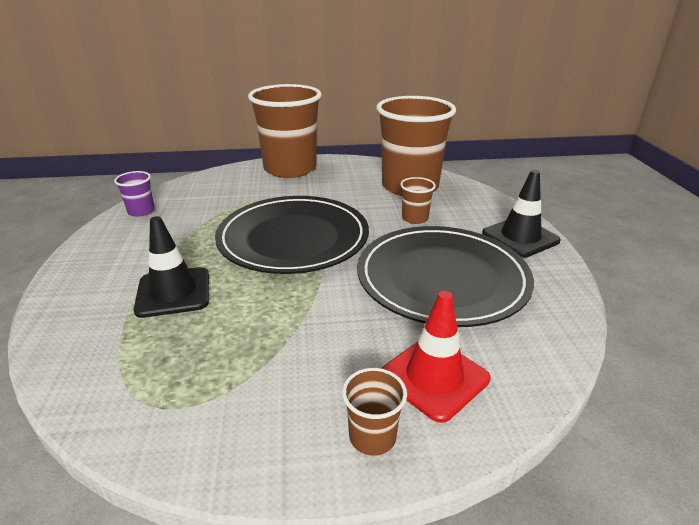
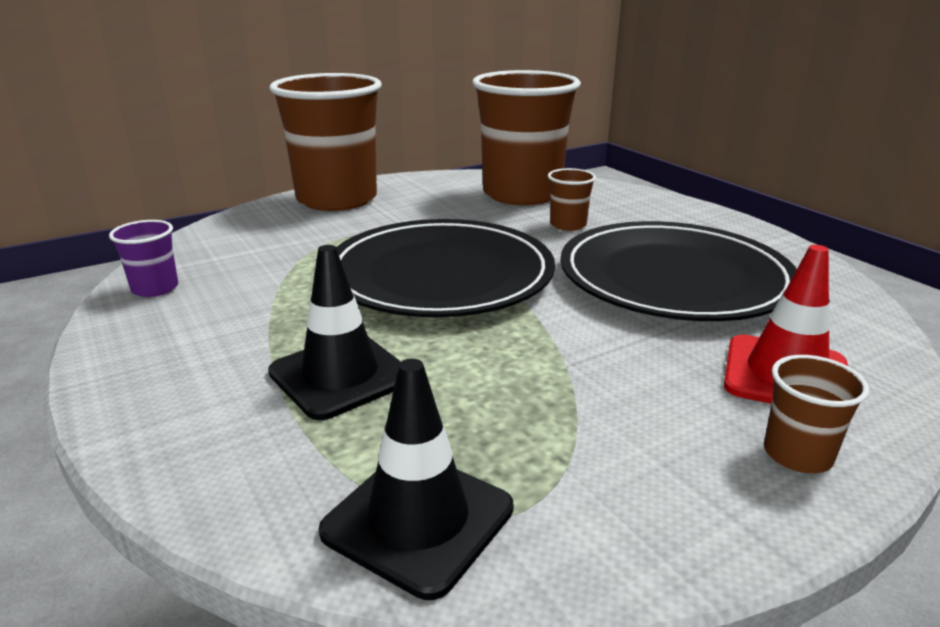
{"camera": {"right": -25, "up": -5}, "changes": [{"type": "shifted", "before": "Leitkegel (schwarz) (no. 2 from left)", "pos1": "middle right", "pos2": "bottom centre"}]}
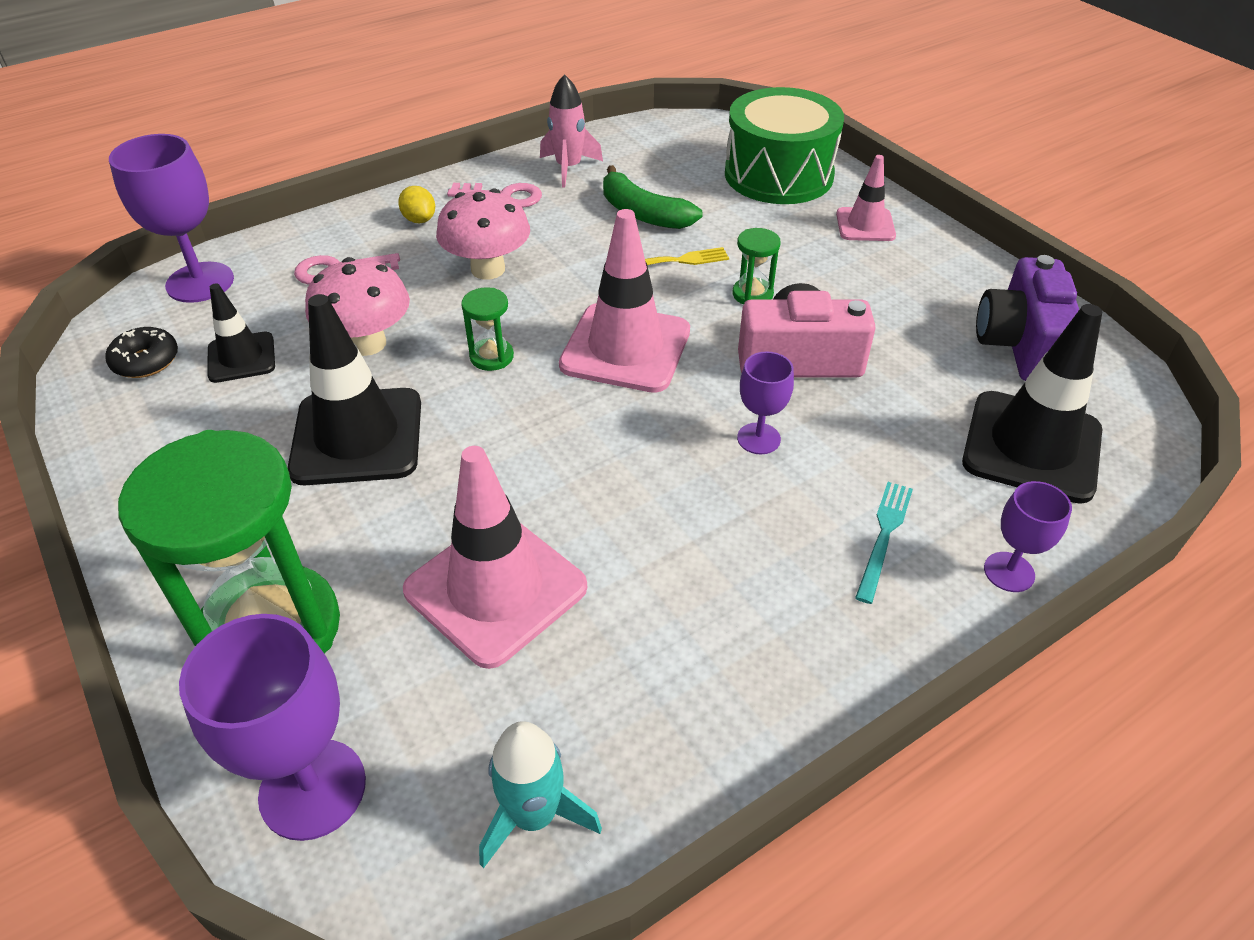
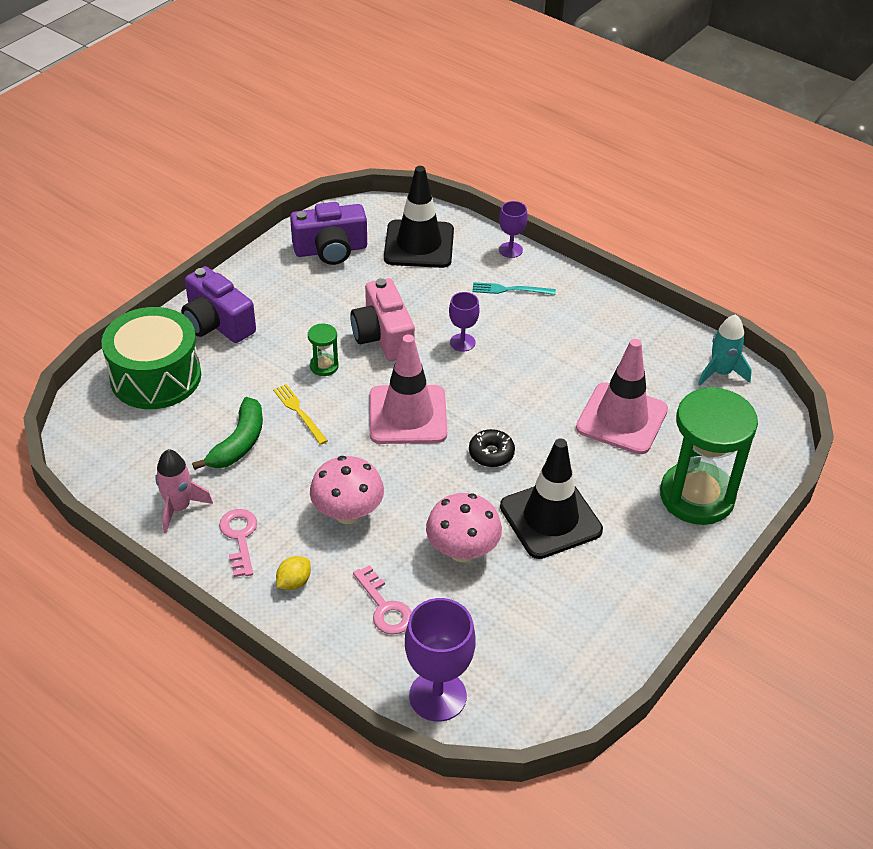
{"camera": {"right": -110, "up": 0}, "changes": [{"type": "swapped", "before": "Leitkegel (rosa) (no. 3 from left)", "after": "Kamera (lila) (no. 1 from left)", "pos1": "top right", "pos2": "middle left"}, {"type": "gone", "before": "Leitkegel (schwarz) (no. 1 from left)", "pos1": "middle left"}, {"type": "gone", "before": "Sanduhr (grün) (no. 2 from left)", "pos1": "centre"}, {"type": "shifted", "before": "Donut (schwarz)", "pos1": "middle left", "pos2": "centre"}, {"type": "gone", "before": "Kelch (lila) (no. 2 from left)", "pos1": "bottom left"}]}
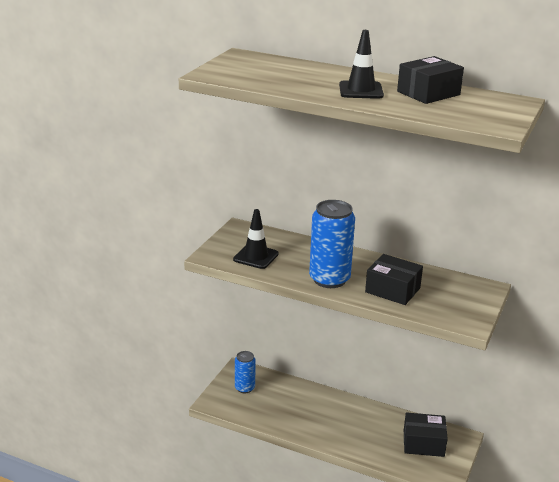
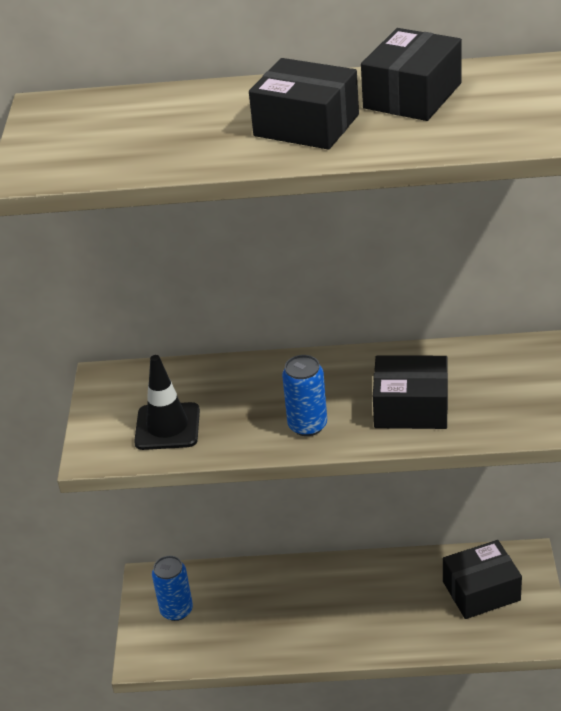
{"camera": {"right": -20, "up": 10}, "changes": [{"type": "swapped", "before": "Leitkegel (schwarz) (no. 2 from left)", "after": "Schachtel (schwarz) (no. 1 from left)", "pos1": "top centre", "pos2": "top centre"}, {"type": "scaled", "before": "Dose (blau) (no. 2 from left)", "pos1": "centre", "pos2": "centre", "scale": 0.58}]}
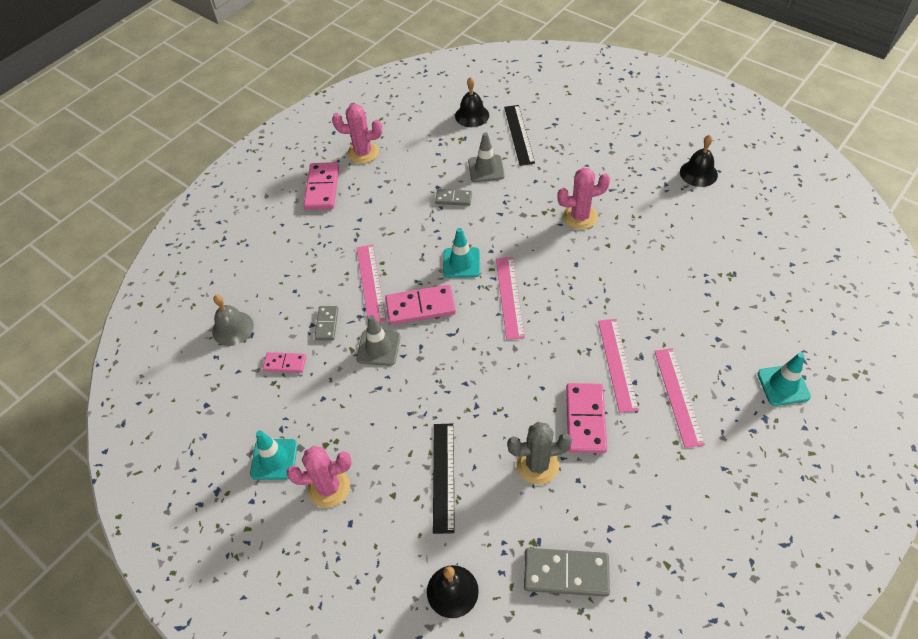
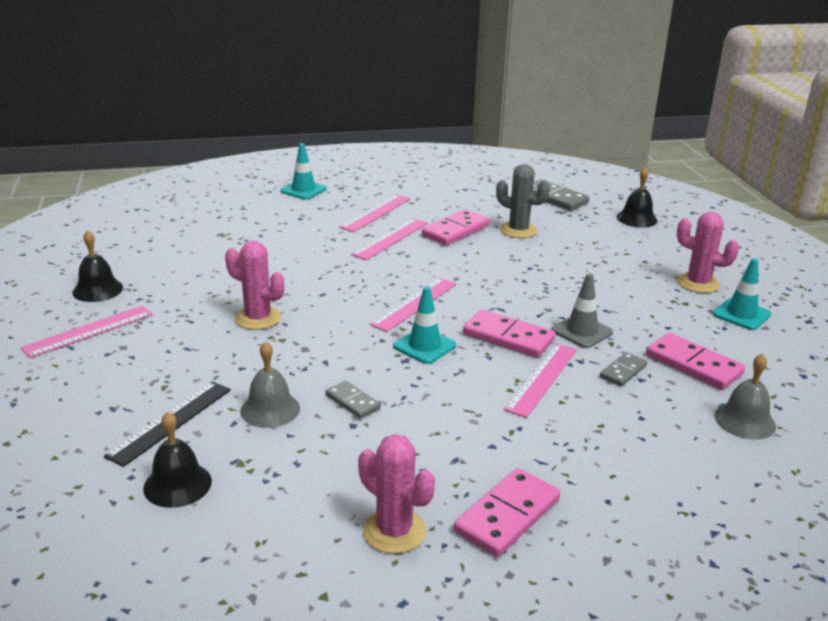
{"camera": {"right": -145, "up": -25}, "changes": [{"type": "swapped", "before": "Leitkegel (grau) (no. 2 from left)", "after": "Glocke (grau) (no. 1 from left)", "pos1": "top centre", "pos2": "middle left"}, {"type": "scaled", "before": "Dominostein (rosa) (no. 1 from left in the first image)", "pos1": "middle left", "pos2": "middle right", "scale": 1.72}, {"type": "gone", "before": "Lineal (schwarz) (no. 1 from left)", "pos1": "bottom centre"}, {"type": "new", "after": "Lineal (rosa) (no. 1 from left)", "pos2": "middle left"}]}
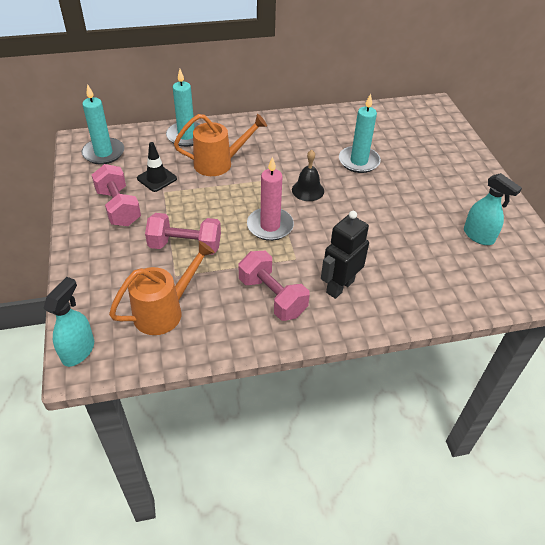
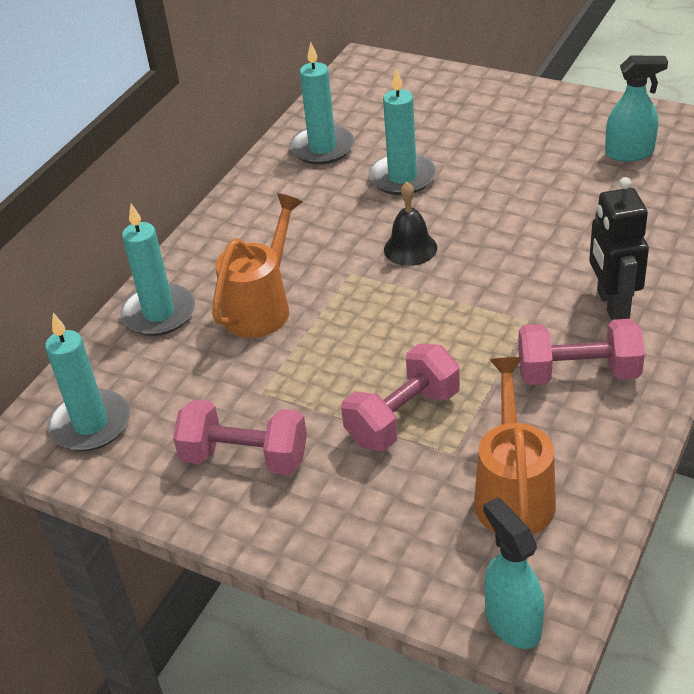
{"camera": {"right": -45, "up": -5}, "changes": [{"type": "gone", "before": "Leitkegel (schwarz)", "pos1": "top left"}, {"type": "gone", "before": "Kerze (rosa)", "pos1": "centre"}, {"type": "new", "after": "Kerze (türkis) (no. 3 from left)", "pos2": "top centre"}]}
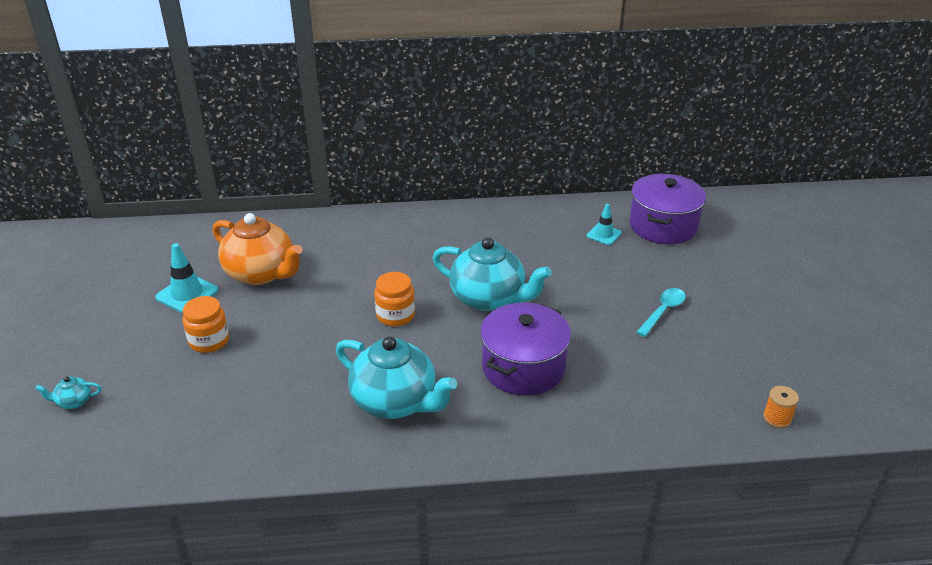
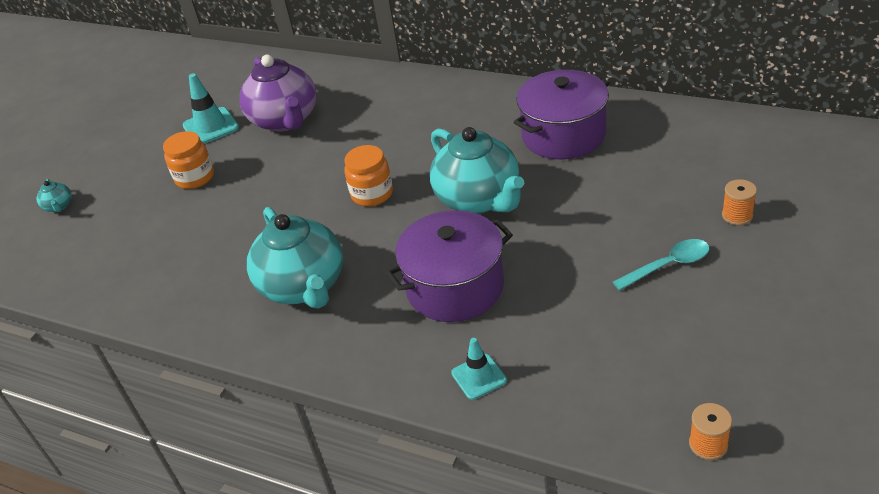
{"camera": {"right": 35, "up": 5}, "changes": [{"type": "shifted", "before": "Kochtopf (lila) (no. 2 from left)", "pos1": "middle right", "pos2": "top centre"}, {"type": "shifted", "before": "Leitkegel (türkis) (no. 2 from left)", "pos1": "centre", "pos2": "bottom centre"}, {"type": "repainted", "before": "Teekanne (orange)", "after": "Teekanne (lila)", "pos1": "middle left", "pos2": "top left"}, {"type": "rotated", "before": "Teekanne (türkis) (no. 1 from left)", "pos1": "bottom left", "pos2": "middle left", "turn": -135}, {"type": "new", "after": "Garnrolle (orange) (no. 2 from left)", "pos2": "middle right"}]}
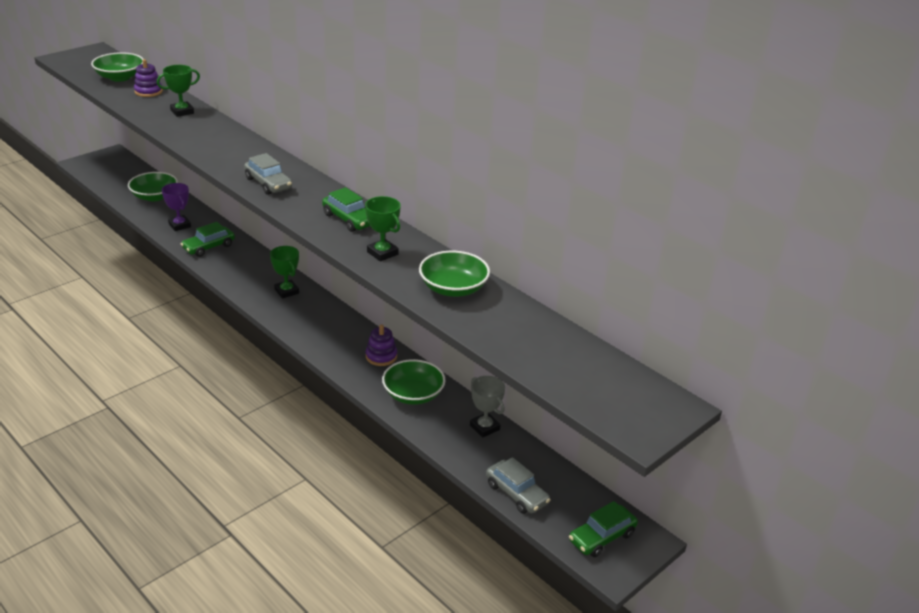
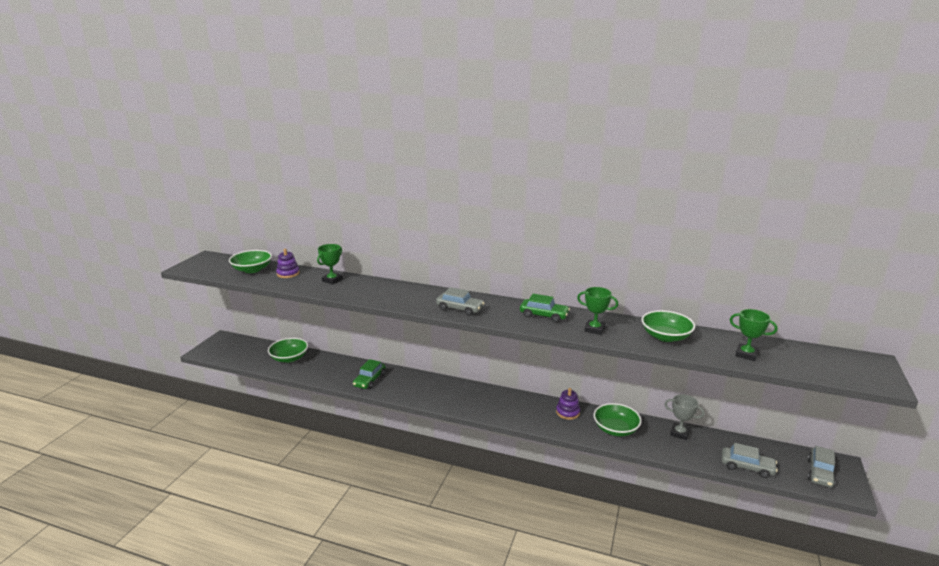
{"camera": {"right": -25, "up": -10}, "changes": [{"type": "gone", "before": "Pokal (lila)", "pos1": "middle left"}, {"type": "shifted", "before": "Pokal (grün) (no. 2 from left in the first image)", "after": "Pokal (grün) (no. 3 from left)", "pos1": "middle left", "pos2": "middle right"}, {"type": "repainted", "before": "Auto (grün) (no. 3 from left)", "after": "Auto (grau) (no. 3 from left)", "pos1": "bottom centre", "pos2": "bottom right"}]}
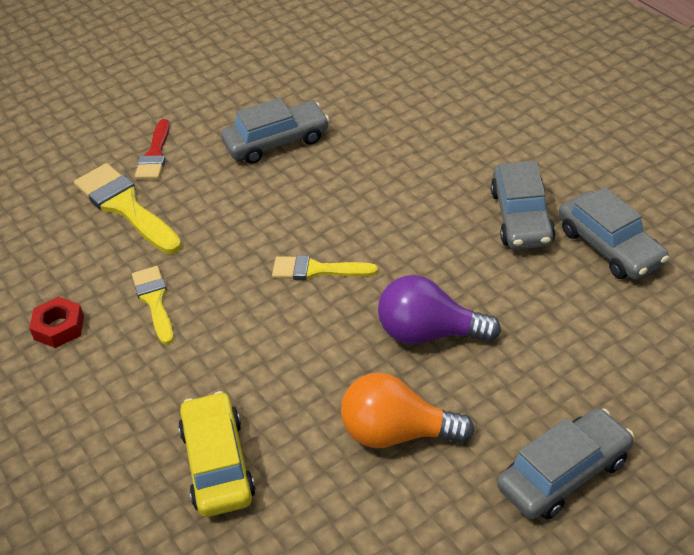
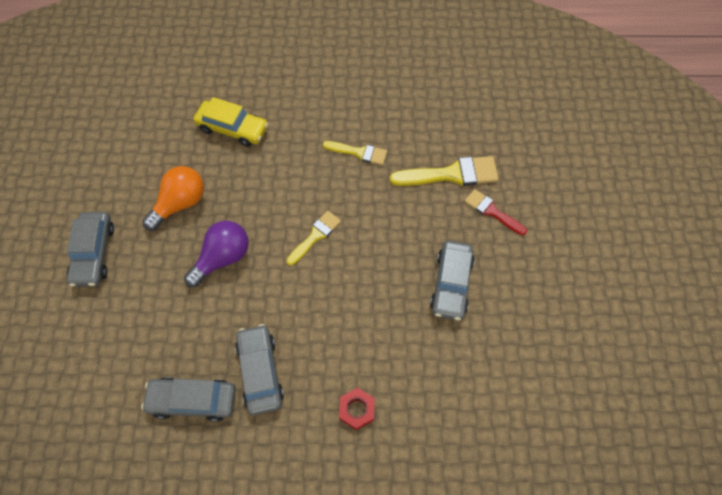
{"camera": {"right": 120, "up": 20}, "changes": [{"type": "rotated", "before": "Auto (grau) (no. 2 from left in the first image)", "pos1": "middle right", "pos2": "bottom centre", "turn": 45}, {"type": "shifted", "before": "Sechskantmutter (rot)", "pos1": "middle left", "pos2": "bottom centre"}]}
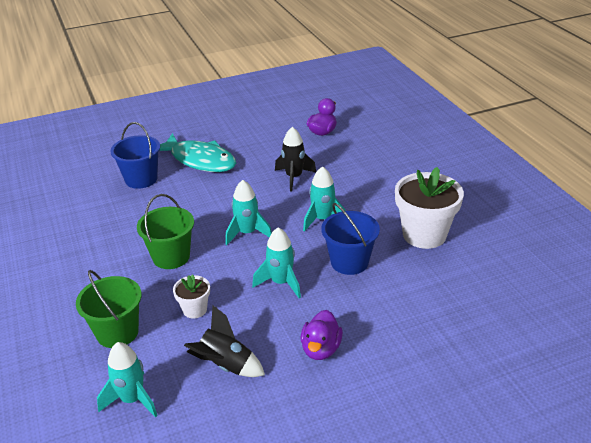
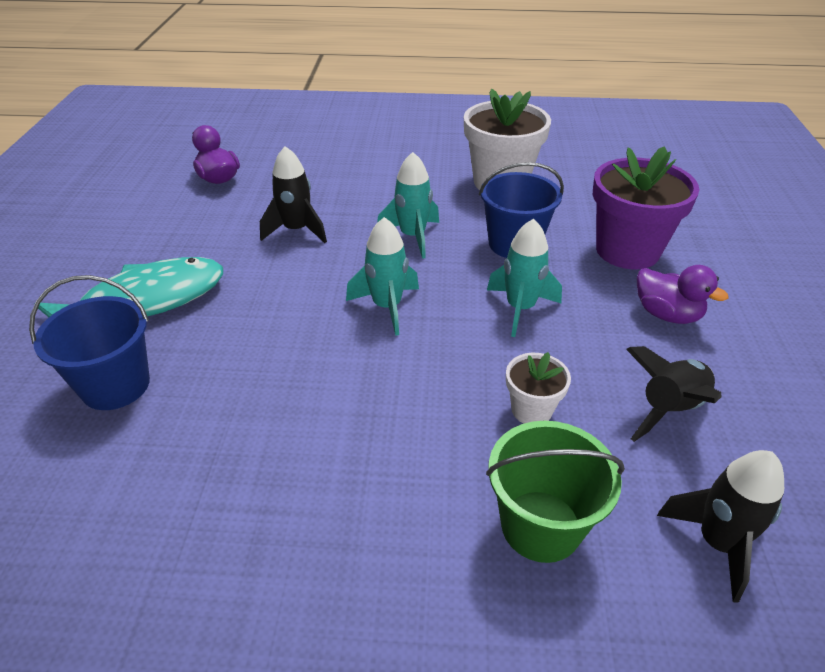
{"camera": {"right": -65, "up": 5}, "changes": [{"type": "gone", "before": "Eimer (grün) (no. 2 from left)", "pos1": "middle left"}, {"type": "repainted", "before": "Rakete (türkis) (no. 1 from left)", "after": "Rakete (schwarz) (no. 3 from left)", "pos1": "bottom left", "pos2": "bottom right"}, {"type": "new", "after": "Blumentopf (lila)", "pos2": "top right"}]}
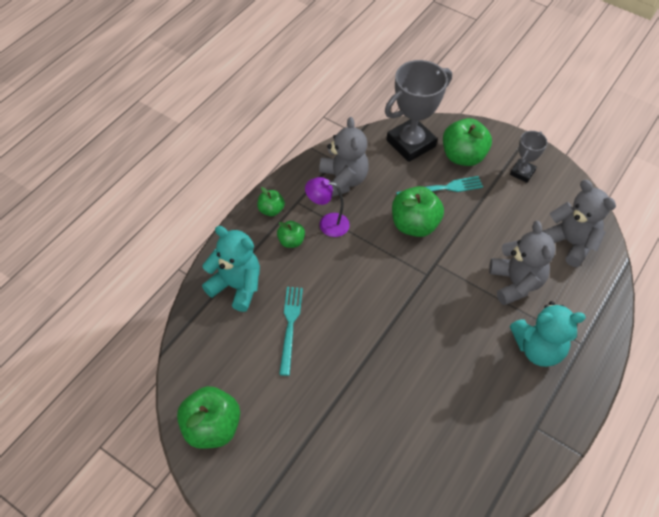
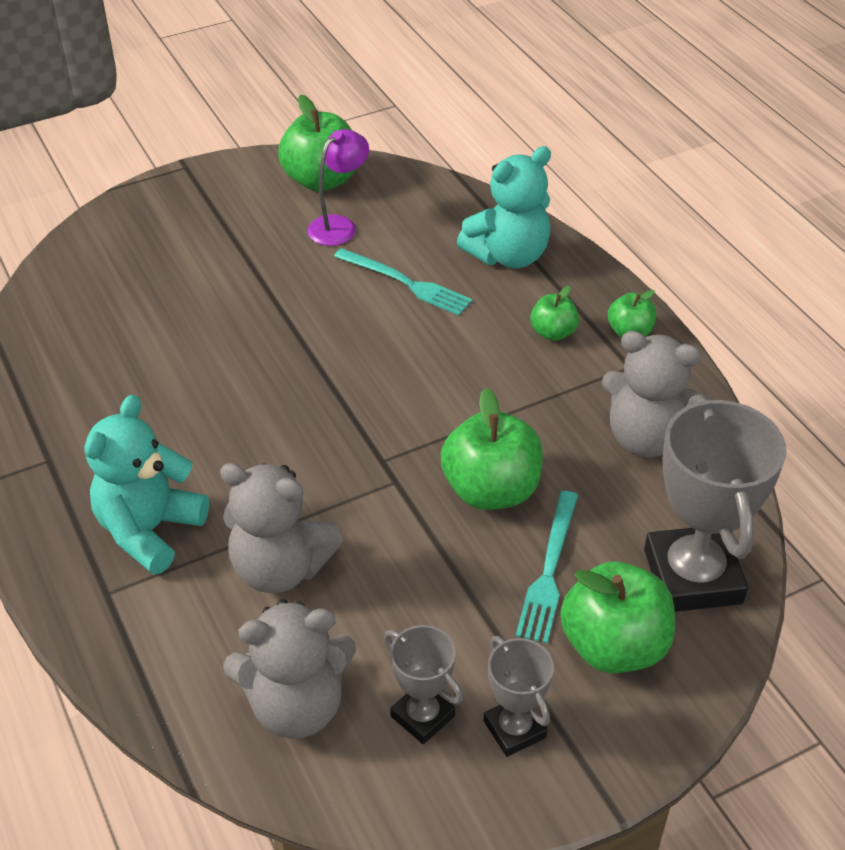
{"camera": {"right": 120, "up": -10}, "changes": [{"type": "shifted", "before": "Lampe (lila)", "pos1": "centre", "pos2": "top centre"}, {"type": "new", "after": "Pokal (grau) (no. 1 from left)", "pos2": "bottom centre"}]}
